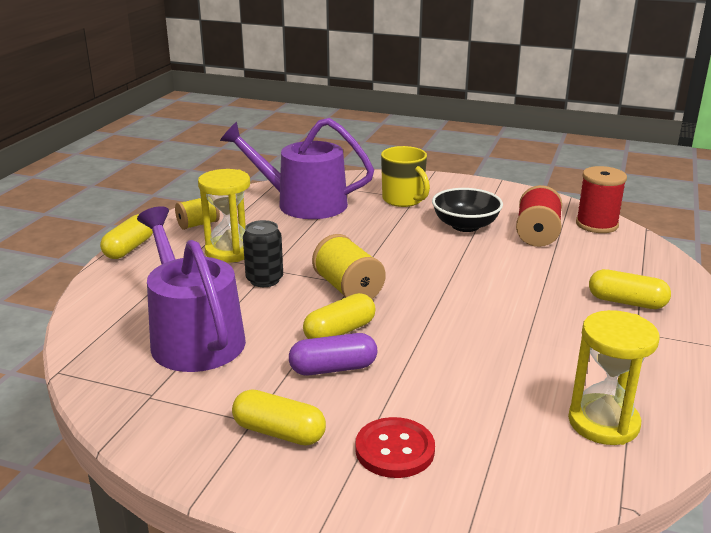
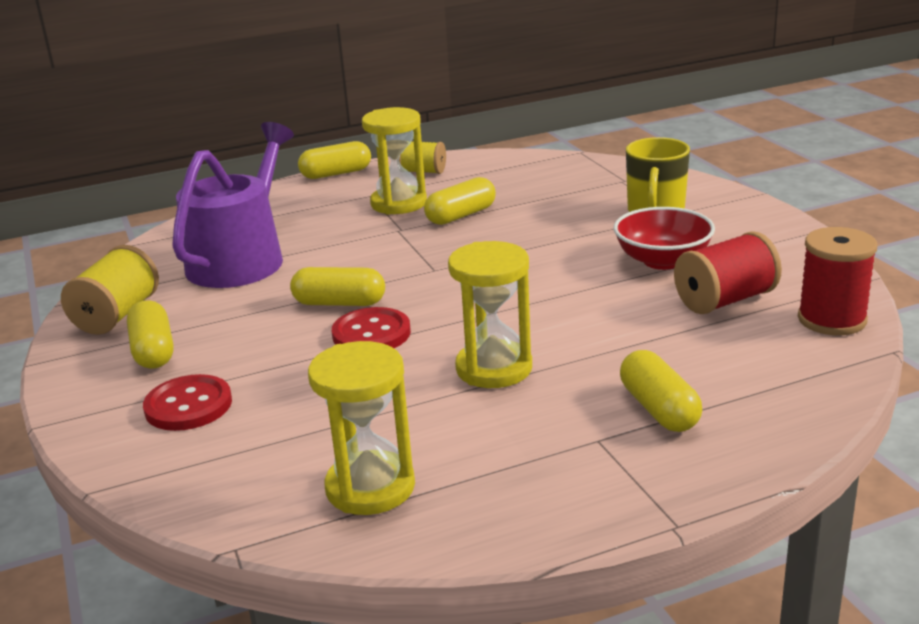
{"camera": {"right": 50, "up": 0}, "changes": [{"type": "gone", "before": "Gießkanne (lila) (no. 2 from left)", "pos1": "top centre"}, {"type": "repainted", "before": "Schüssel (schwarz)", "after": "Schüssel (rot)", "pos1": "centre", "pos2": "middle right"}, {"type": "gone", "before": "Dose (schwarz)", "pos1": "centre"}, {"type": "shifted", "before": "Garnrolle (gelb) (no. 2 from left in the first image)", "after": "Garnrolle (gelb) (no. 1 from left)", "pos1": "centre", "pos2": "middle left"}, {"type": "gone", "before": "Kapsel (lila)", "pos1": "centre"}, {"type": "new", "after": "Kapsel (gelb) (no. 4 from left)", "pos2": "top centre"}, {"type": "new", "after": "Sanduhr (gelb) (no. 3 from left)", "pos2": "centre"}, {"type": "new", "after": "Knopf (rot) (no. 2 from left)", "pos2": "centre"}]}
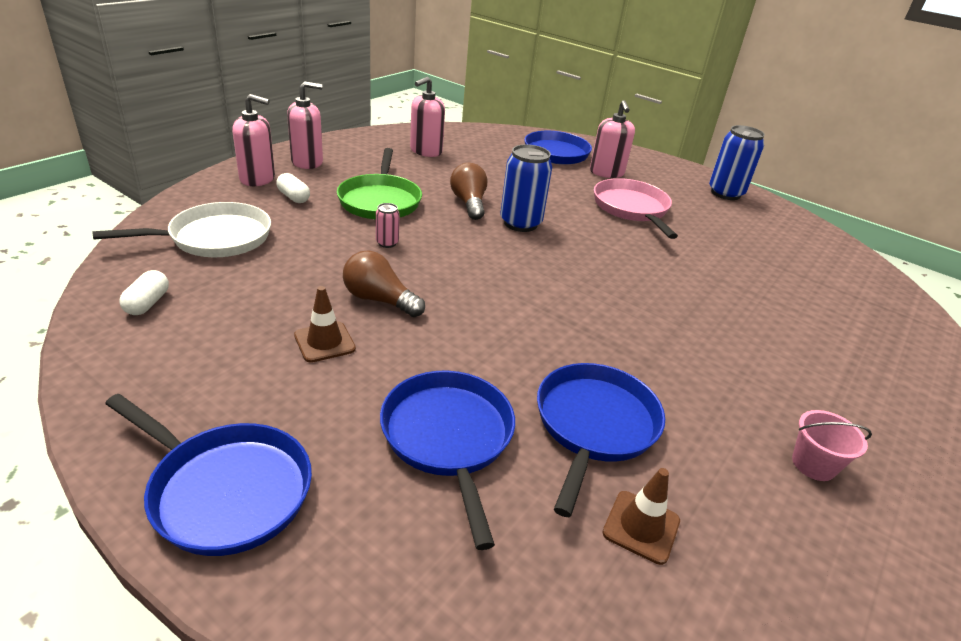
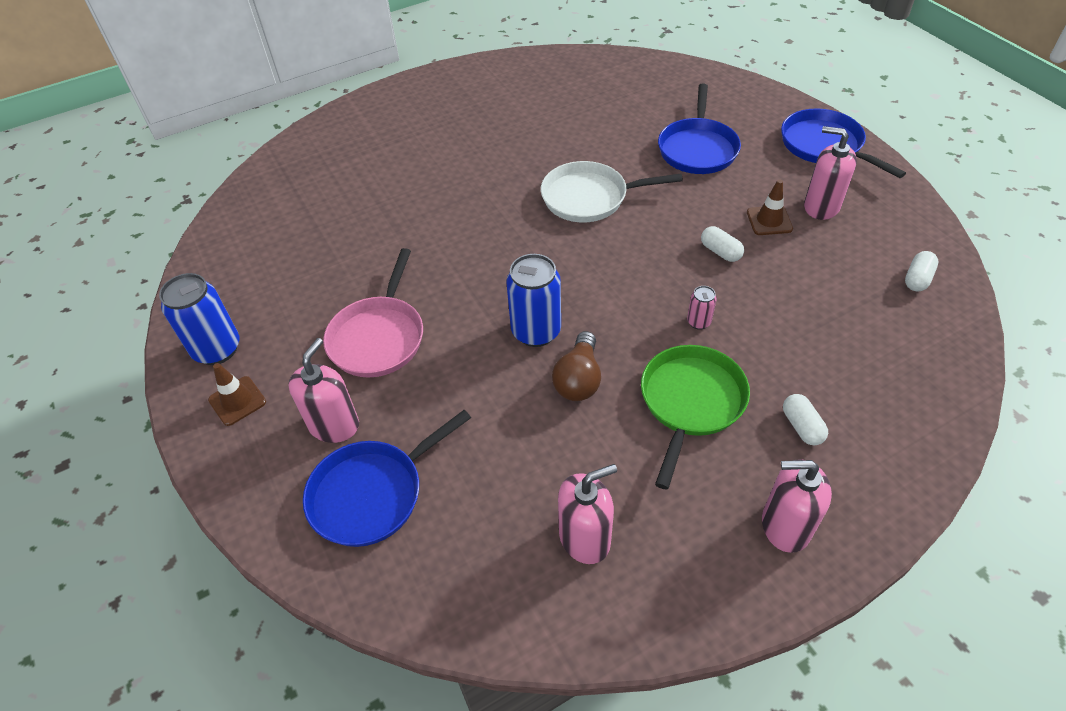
{"camera": {"right": -150, "up": 15}, "changes": [{"type": "shifted", "before": "Seifenspender (rosa) (no. 1 from left in the first image)", "after": "Seifenspender (rosa) (no. 4 from left)", "pos1": "top left", "pos2": "top right"}, {"type": "shifted", "before": "Pfanne (weiß)", "pos1": "middle left", "pos2": "top centre"}, {"type": "swapped", "before": "Glühbirne (braun) (no. 1 from left)", "after": "Kapsel (weiß) (no. 1 from left)", "pos1": "centre", "pos2": "middle right"}, {"type": "gone", "before": "Pfanne (blau) (no. 4 from left)", "pos1": "bottom centre"}, {"type": "gone", "before": "Eimer (rosa)", "pos1": "bottom right"}, {"type": "shifted", "before": "Leitkegel (braun) (no. 2 from left in the first image)", "after": "Leitkegel (braun) (no. 1 from left)", "pos1": "bottom right", "pos2": "middle left"}]}
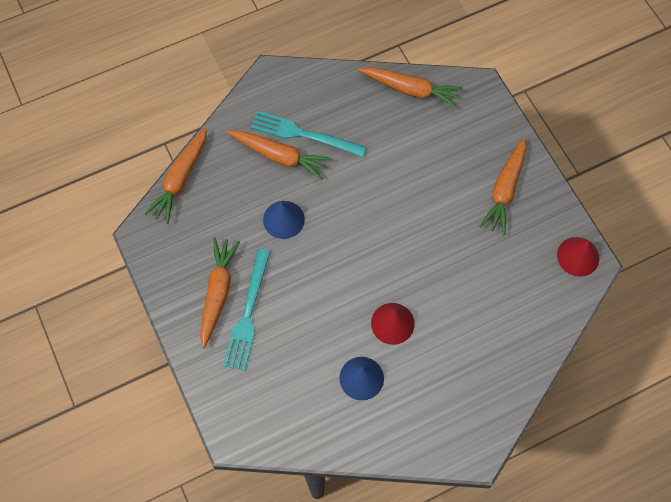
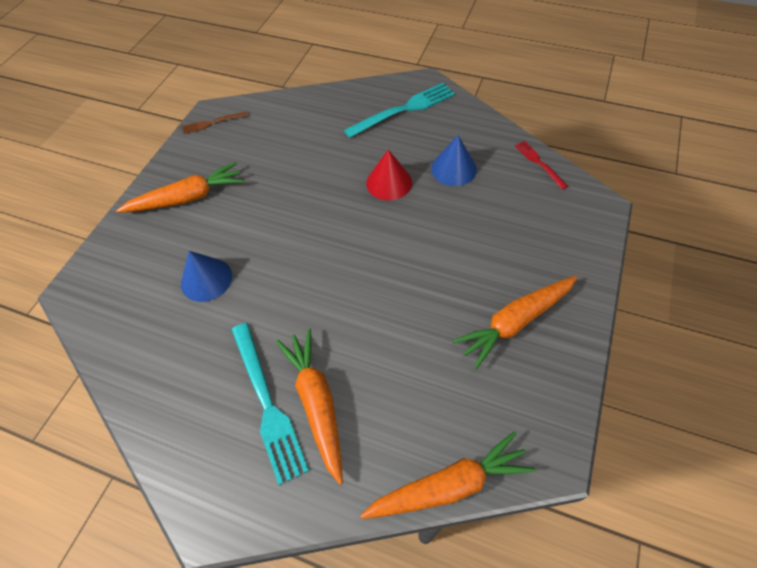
{"camera": {"right": -130, "up": -10}, "changes": [{"type": "gone", "before": "Karotte (orange) (no. 4 from left)", "pos1": "top centre"}, {"type": "shifted", "before": "Kegel (blau) (no. 1 from left)", "pos1": "centre", "pos2": "middle left"}, {"type": "swapped", "before": "Kegel (rot) (no. 2 from left)", "after": "Gabel (braun)", "pos1": "middle right", "pos2": "top left"}, {"type": "shifted", "before": "Gabel (türkis) (no. 1 from left in the first image)", "after": "Gabel (türkis) (no. 2 from left)", "pos1": "centre", "pos2": "top centre"}, {"type": "new", "after": "Gabel (rot)", "pos2": "top right"}]}
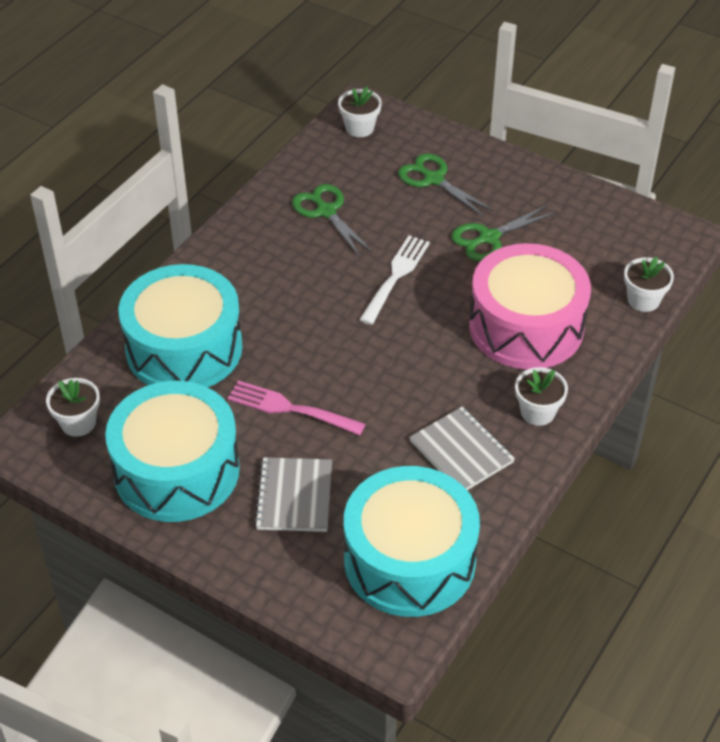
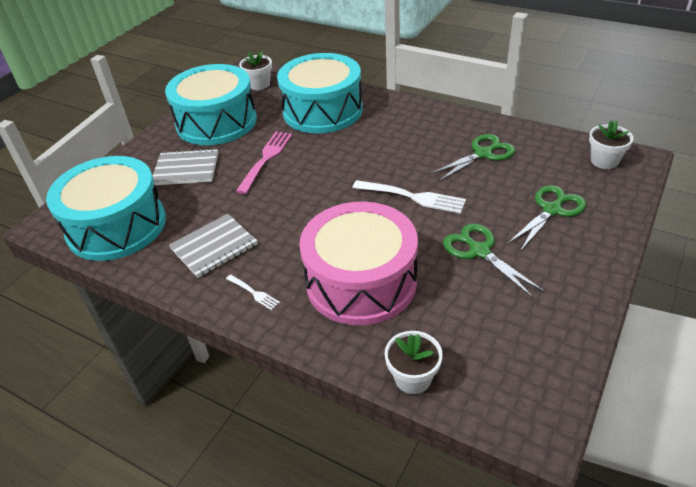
{"camera": {"right": 90, "up": -5}, "changes": [{"type": "swapped", "before": "Blumentopf (weiß) (no. 3 from left)", "after": "Gabel (weiß) (no. 1 from left)", "pos1": "middle right", "pos2": "centre"}]}
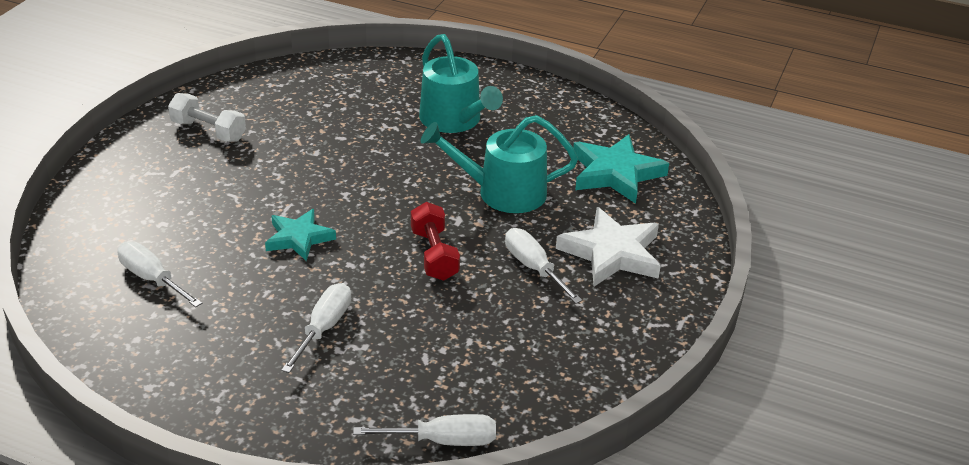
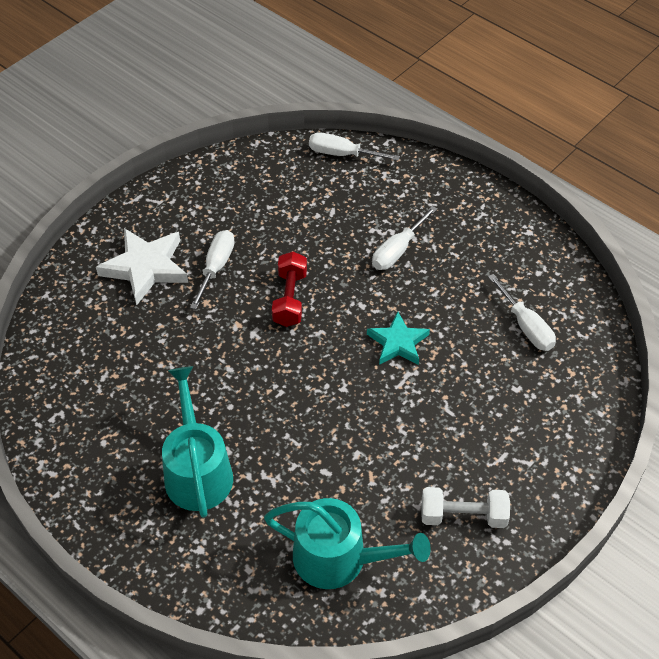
{"camera": {"right": -160, "up": 15}, "changes": [{"type": "rotated", "before": "Hantel (weiß)", "pos1": "top left", "pos2": "bottom right", "turn": -45}, {"type": "shifted", "before": "Gießkanne (türkis) (no. 2 from left)", "pos1": "centre", "pos2": "bottom centre"}, {"type": "gone", "before": "Stern (türkis) (no. 2 from left)", "pos1": "centre"}, {"type": "rotated", "before": "Schraubenzieher (weiß) (no. 4 from left in the first image)", "pos1": "centre", "pos2": "middle left", "turn": -150}]}
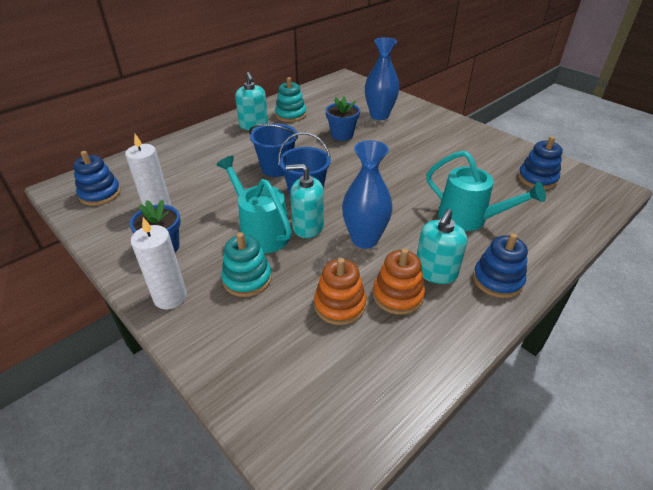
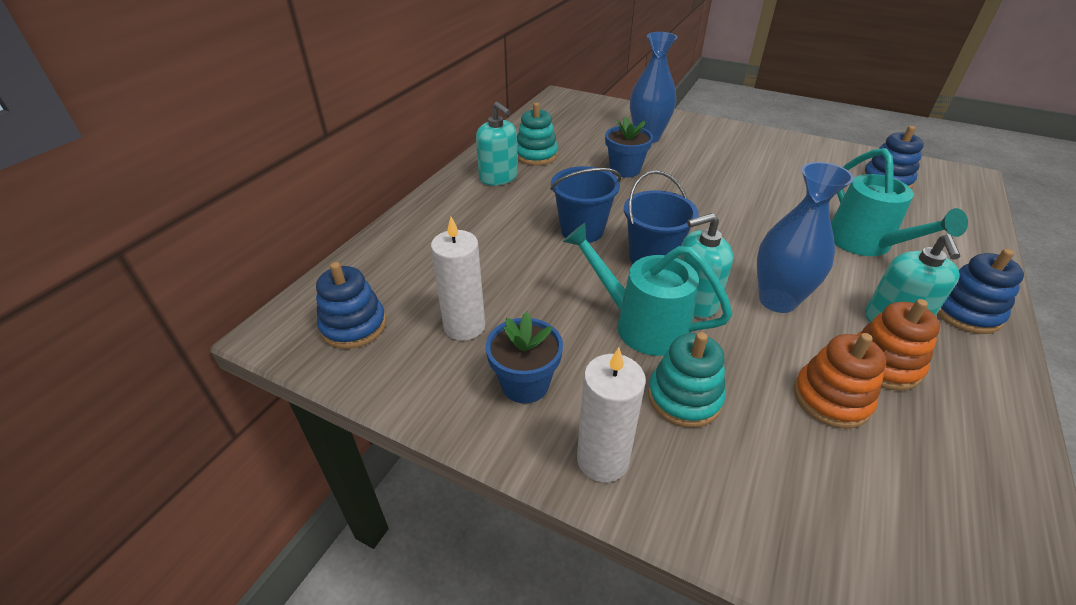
{"camera": {"right": -20, "up": 0}, "changes": [{"type": "rotated", "before": "Gießkanne (türkis) (no. 2 from left)", "pos1": "middle right", "pos2": "middle right", "turn": 60}]}
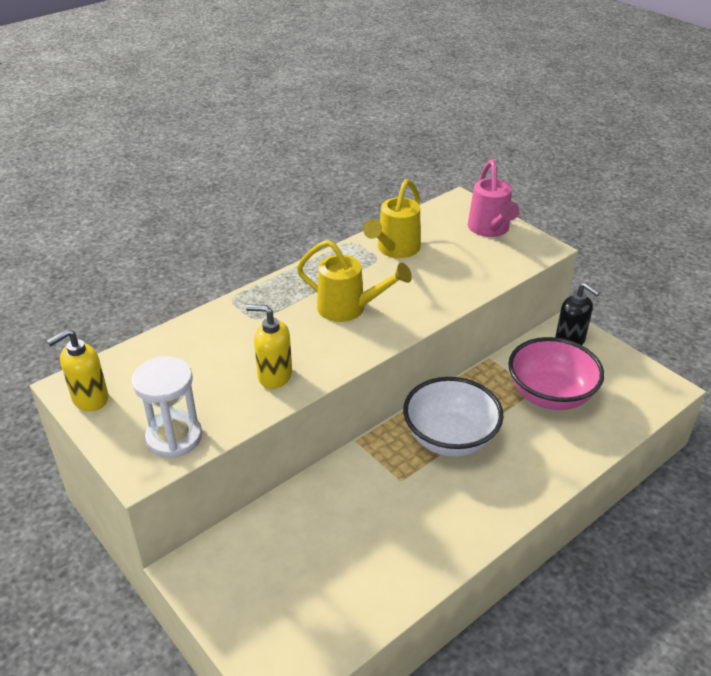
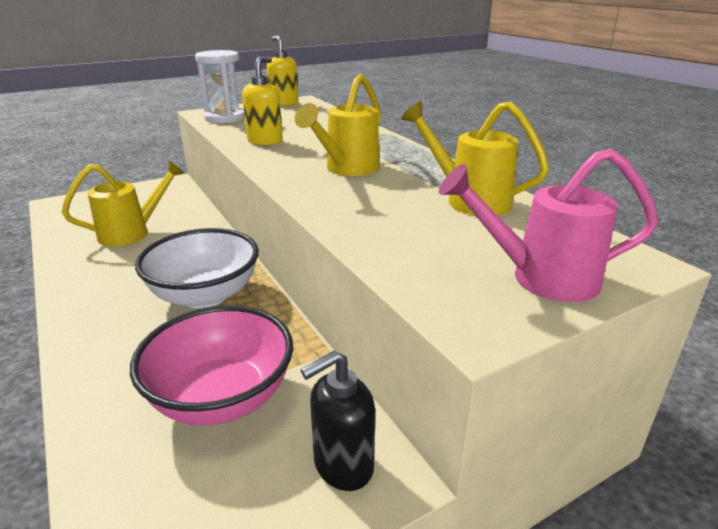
{"camera": {"right": 100, "up": -10}, "changes": [{"type": "new", "after": "Gießkanne (gelb) (no. 1 from left)", "pos2": "middle left"}]}
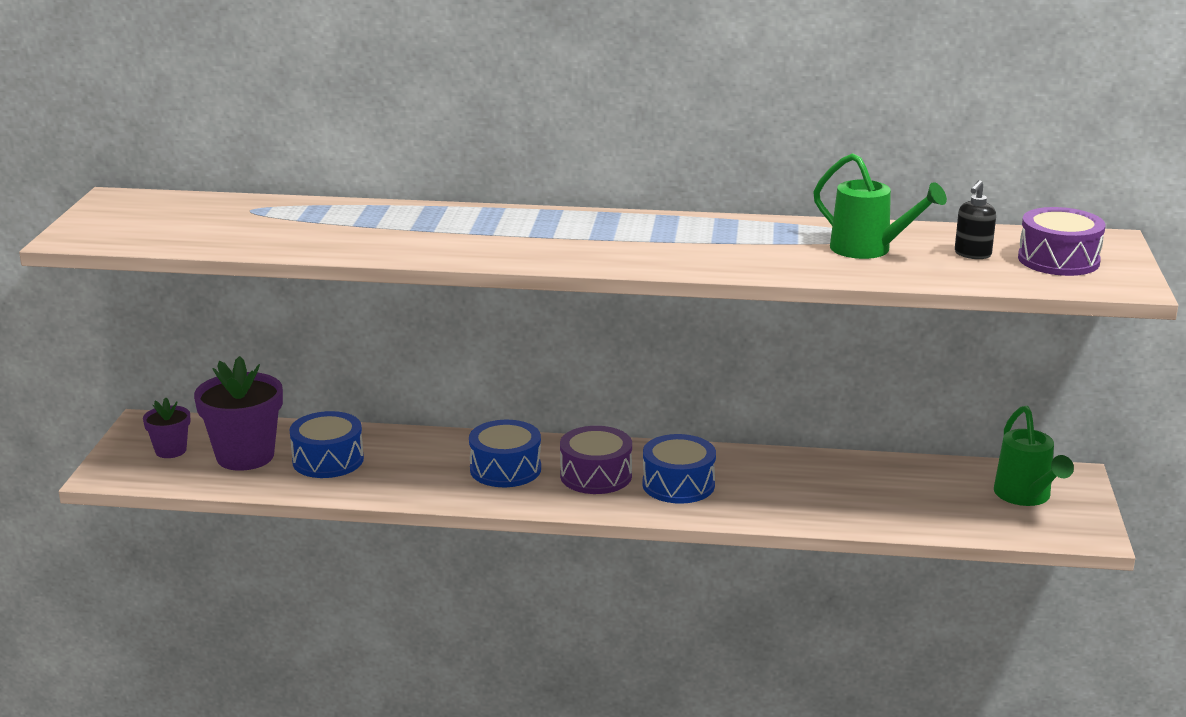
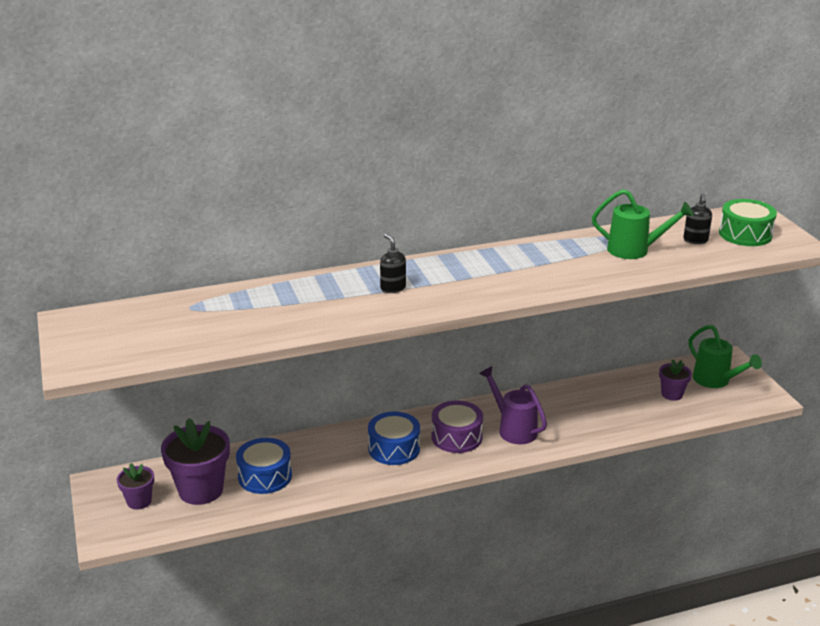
{"camera": {"right": -25, "up": 5}, "changes": [{"type": "repainted", "before": "Trommel (lila) (no. 2 from left)", "after": "Trommel (grün)", "pos1": "middle right", "pos2": "middle right"}, {"type": "swapped", "before": "Trommel (blau) (no. 3 from left)", "after": "Gießkanne (lila)", "pos1": "centre", "pos2": "centre"}, {"type": "new", "after": "Seifenspender (schwarz) (no. 1 from left)", "pos2": "centre"}, {"type": "new", "after": "Blumentopf (lila) (no. 3 from left)", "pos2": "middle right"}]}
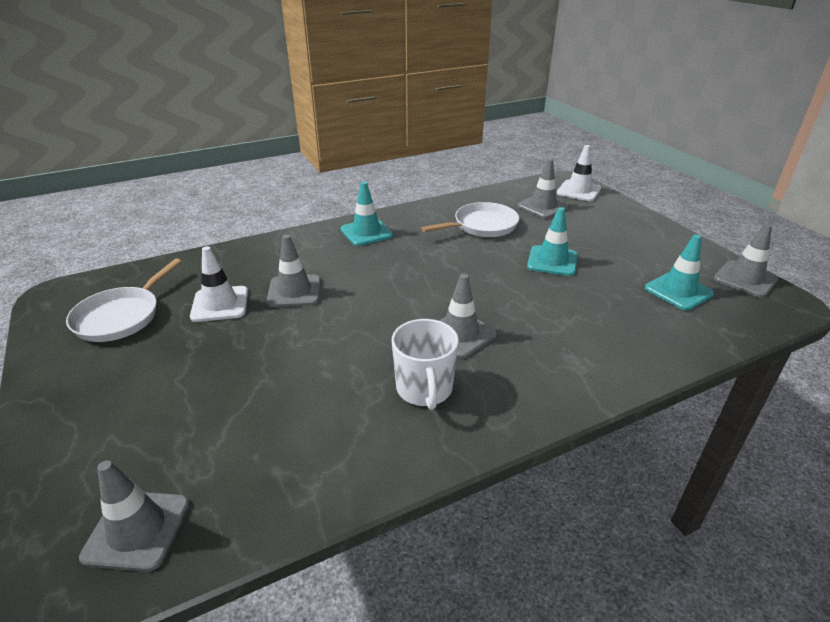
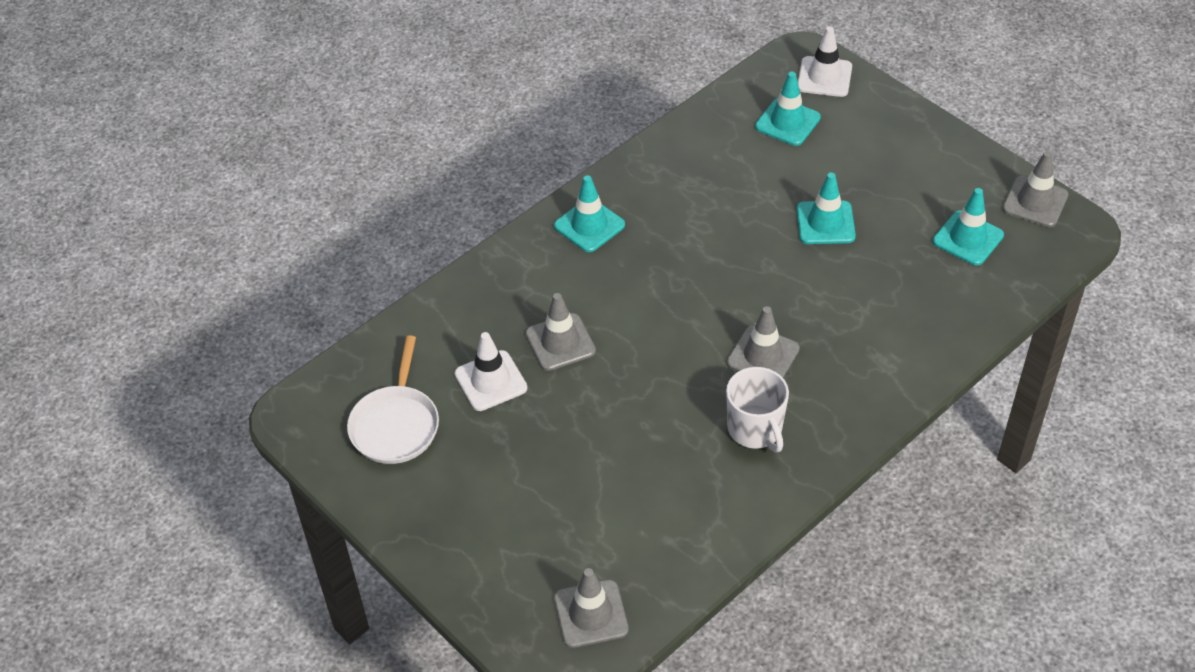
{"camera": {"right": -15, "up": 15}, "changes": [{"type": "repainted", "before": "Leitkegel (grau) (no. 4 from left)", "after": "Leitkegel (türkis) (no. 2 from left)", "pos1": "top centre", "pos2": "top centre"}, {"type": "gone", "before": "Pfanne (weiß) (no. 2 from left)", "pos1": "centre"}]}
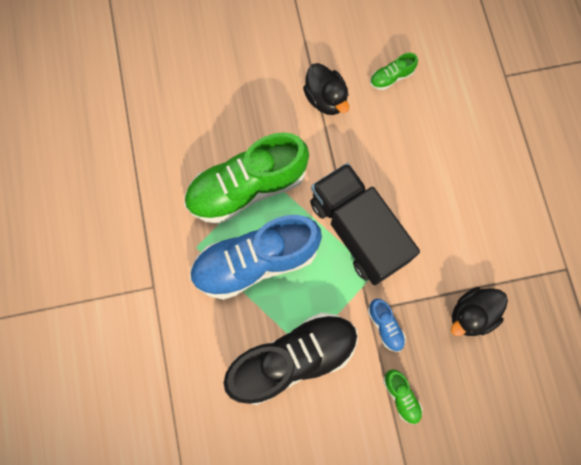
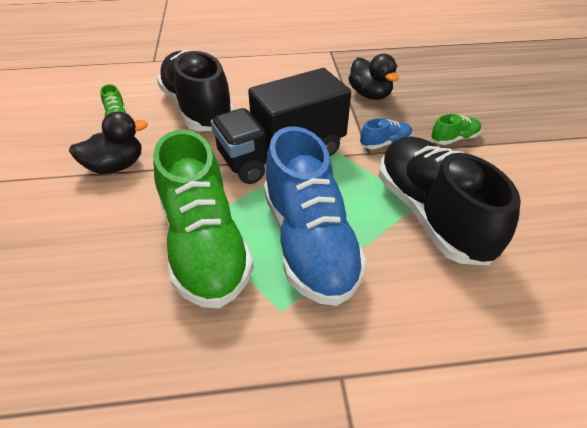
{"camera": {"right": -85, "up": -30}, "changes": [{"type": "new", "after": "Schuh (schwarz) (no. 1 from left)", "pos2": "top left"}]}
